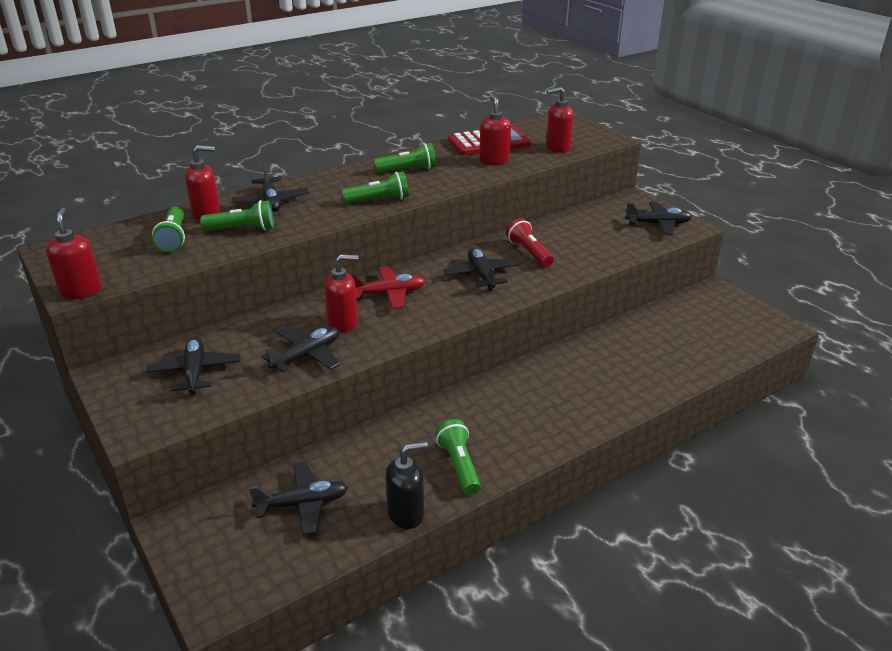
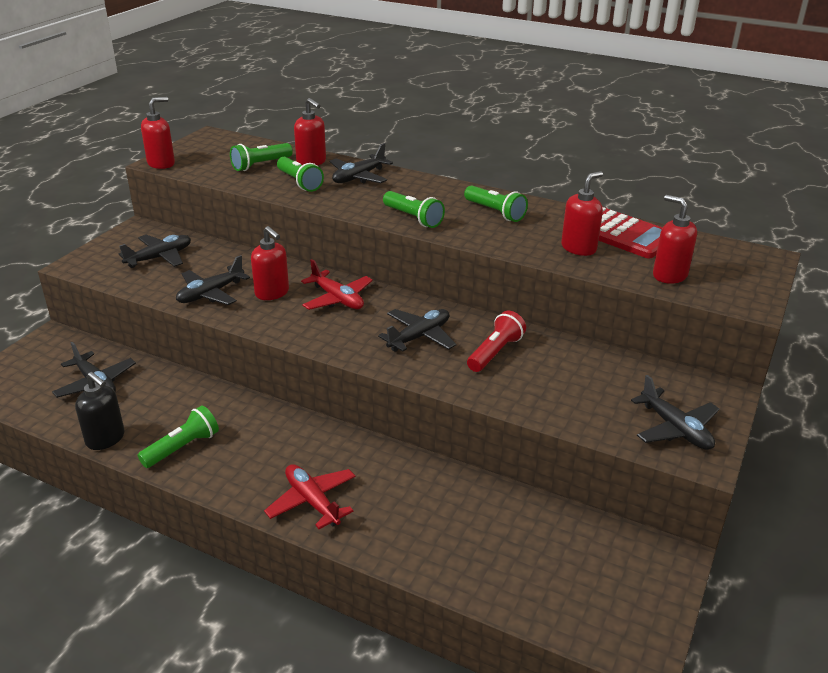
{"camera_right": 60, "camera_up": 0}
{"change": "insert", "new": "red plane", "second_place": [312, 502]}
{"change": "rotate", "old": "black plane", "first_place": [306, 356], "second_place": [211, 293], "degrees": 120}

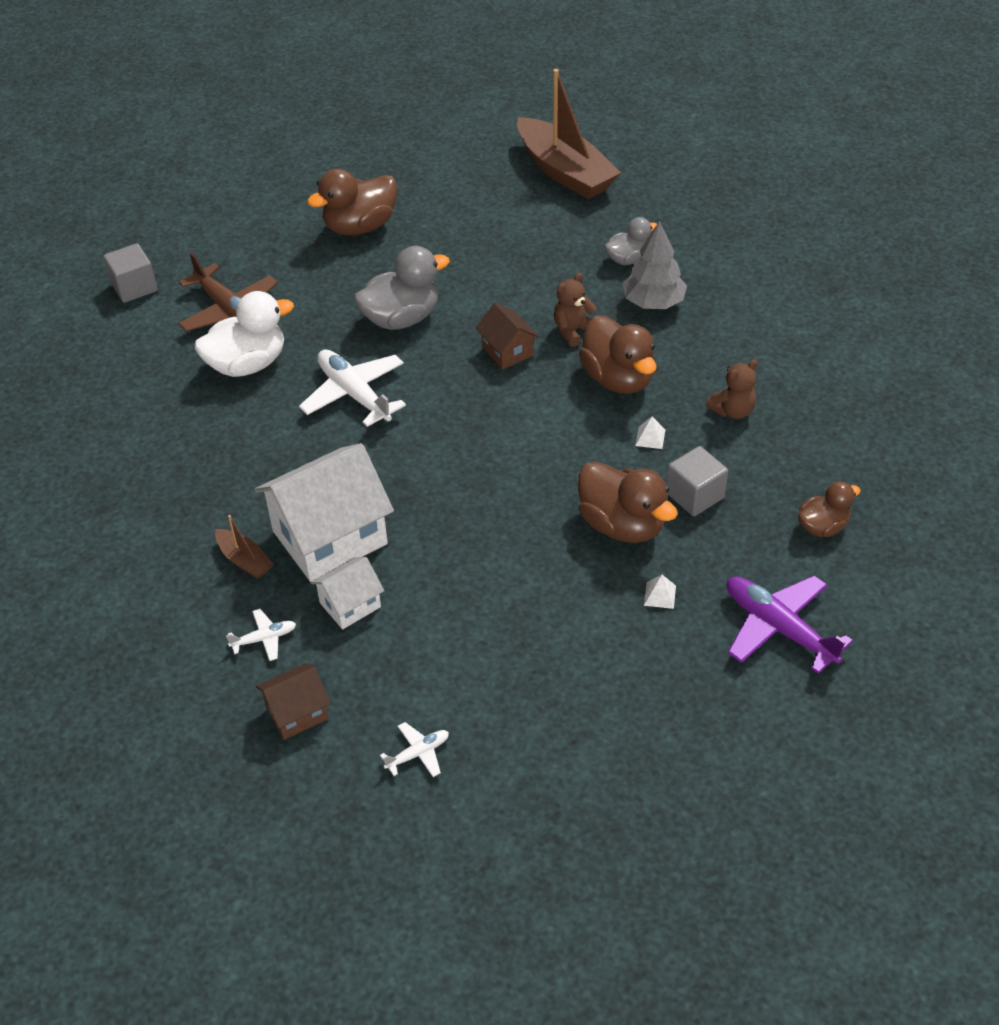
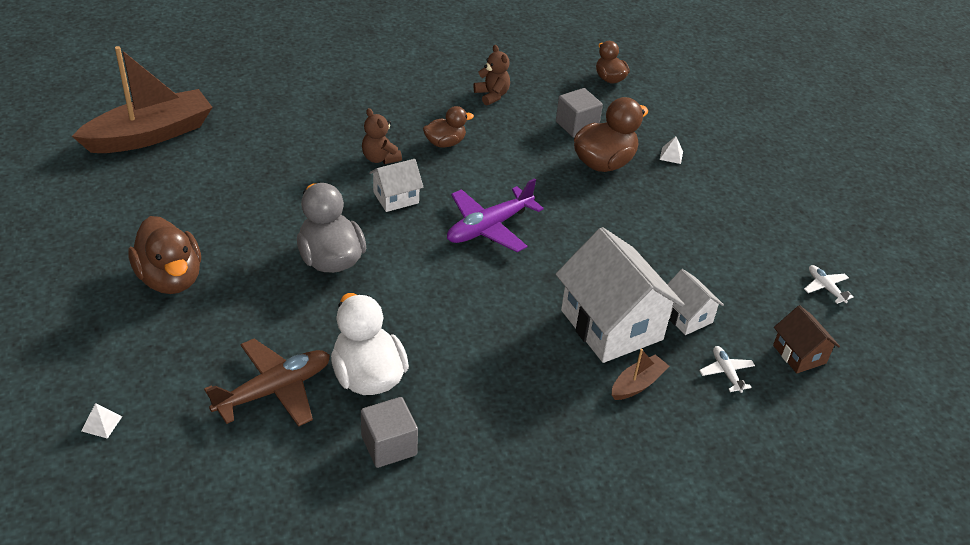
{"camera_right": -90, "camera_up": -5}
{"change": "delete", "old": "white plane", "first_place": [354, 394]}
{"change": "delete", "old": "grey duck", "first_place": [628, 259]}
{"change": "delete", "old": "grey tree", "first_place": [653, 302]}
{"change": "move", "old": "grey cube", "first_place": [134, 287], "second_place": [389, 445]}
{"change": "move", "old": "white pyramid", "first_place": [650, 437], "second_place": [101, 423]}
{"change": "move", "old": "purple plane", "first_place": [778, 628], "second_place": [489, 227]}
{"change": "recolor", "old": "brown house", "new": "white house", "first_place": [507, 351], "second_place": [396, 198]}
{"change": "resize", "old": "brown duck", "first_place": [618, 379], "second_place": [445, 143], "factor": 0.59}

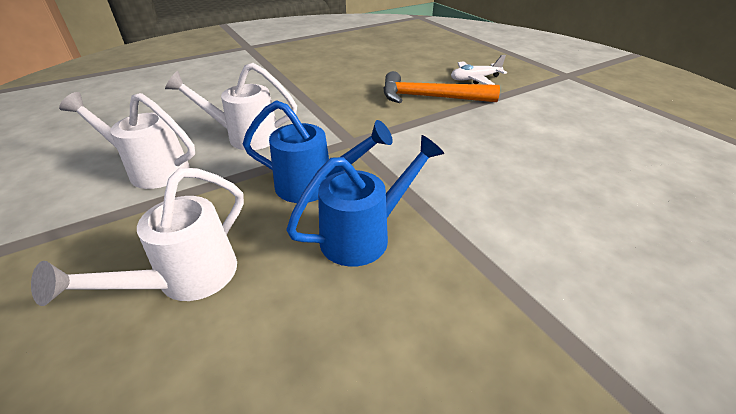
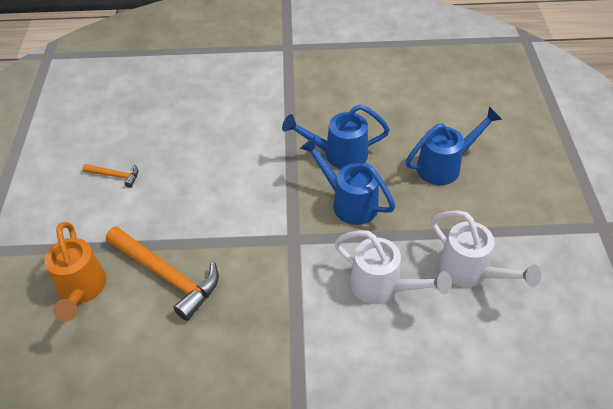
{"camera_right": -150, "camera_up": 10}
{"change": "insert", "new": "orange hammer", "second_place": [115, 176]}
{"change": "replace", "old": "white plane", "new": "orange watering can", "first_place": [474, 79], "second_place": [81, 290]}
{"change": "recolor", "old": "white watering can", "new": "blue watering can", "first_place": [187, 279], "second_place": [444, 166]}

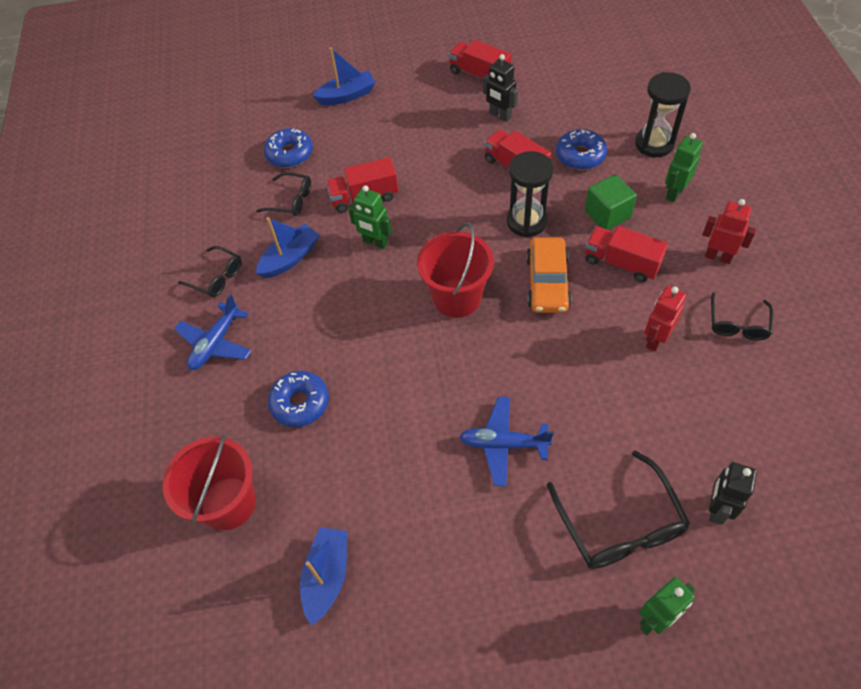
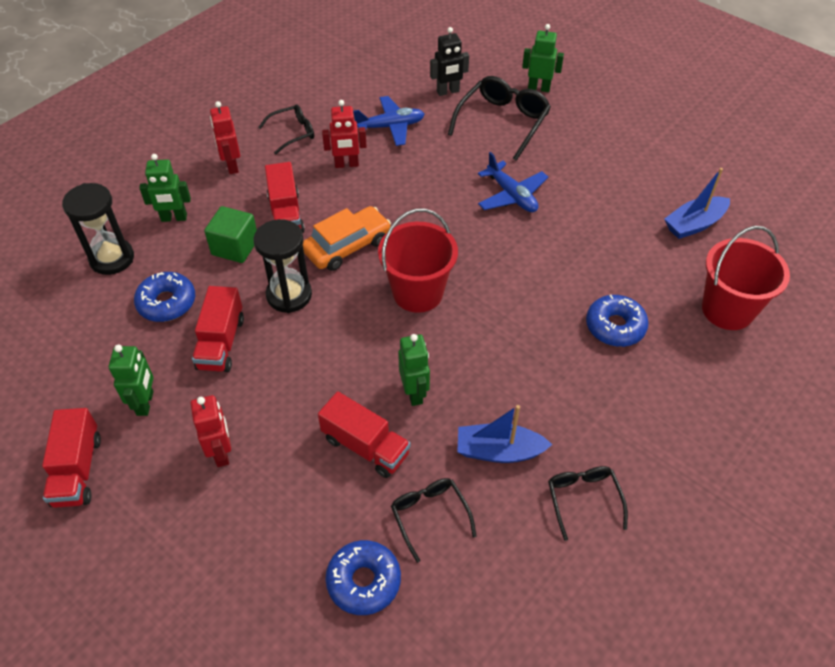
{"camera_right": -135, "camera_up": -5}
{"change": "delete", "old": "blue boat", "first_place": [347, 95]}
{"change": "insert", "new": "red robot", "second_place": [221, 453]}
{"change": "move", "old": "blue plane", "first_place": [216, 343], "second_place": [390, 127]}
{"change": "recolor", "old": "black robot", "new": "green robot", "first_place": [500, 116], "second_place": [145, 403]}

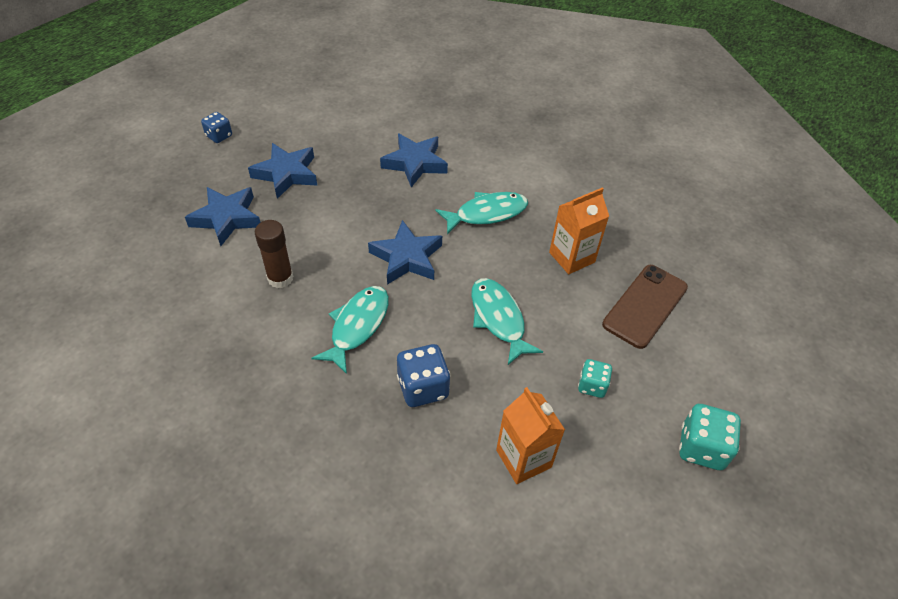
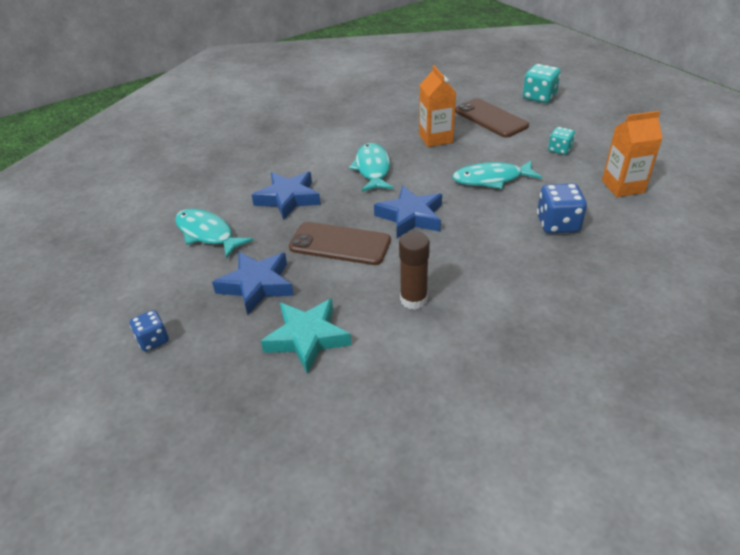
{"camera_right": -70, "camera_up": -10}
{"change": "insert", "new": "brown phone", "second_place": [340, 244]}
{"change": "move", "old": "turquoise fish", "first_place": [357, 326], "second_place": [207, 234]}
{"change": "move", "old": "turquoise dice", "first_place": [701, 448], "second_place": [539, 97]}
{"change": "recolor", "old": "blue star", "new": "turquoise star", "first_place": [227, 218], "second_place": [307, 338]}

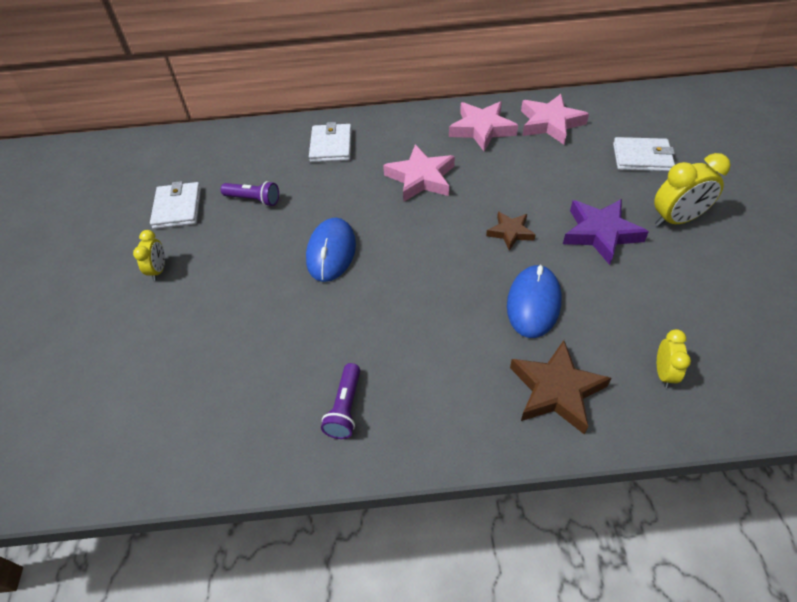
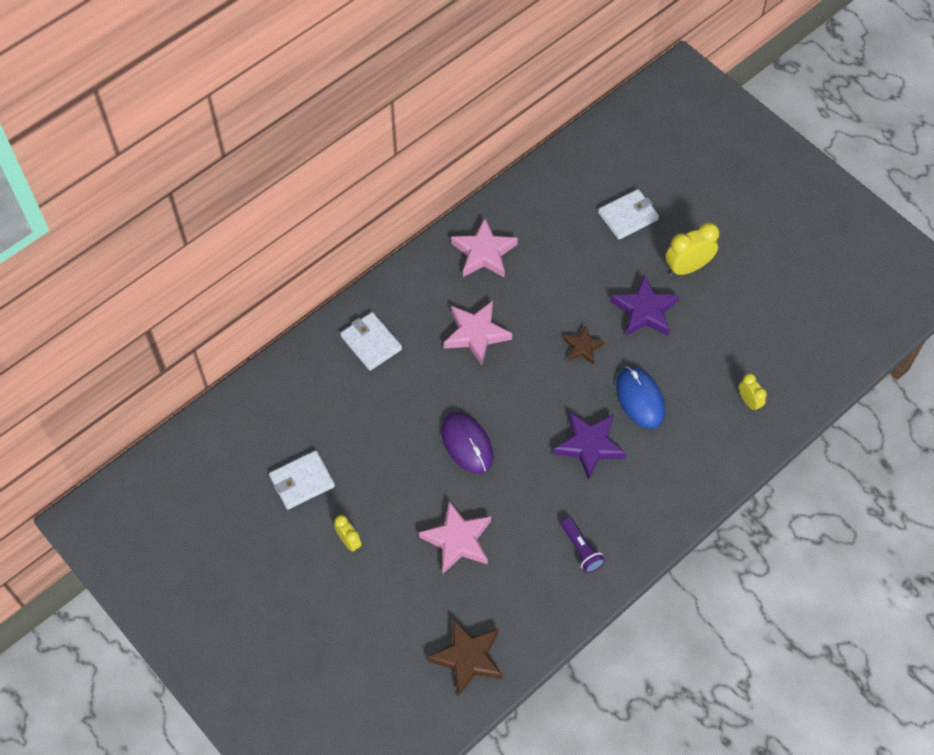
{"camera_right": -40, "camera_up": 10}
{"change": "delete", "old": "purple flashlight", "first_place": [254, 199]}
{"change": "insert", "new": "purple star", "second_place": [589, 445]}
{"change": "move", "old": "brown star", "first_place": [556, 390], "second_place": [467, 658]}
{"change": "move", "old": "pink star", "first_place": [550, 123], "second_place": [458, 540]}
{"change": "recolor", "old": "blue mouse", "new": "purple mouse", "first_place": [331, 252], "second_place": [467, 444]}
{"change": "rotate", "old": "white wallet", "first_place": [177, 208], "second_place": [302, 481], "degrees": -75}
{"change": "rotate", "old": "yellow clock", "first_place": [676, 220], "second_place": [687, 267], "degrees": -150}

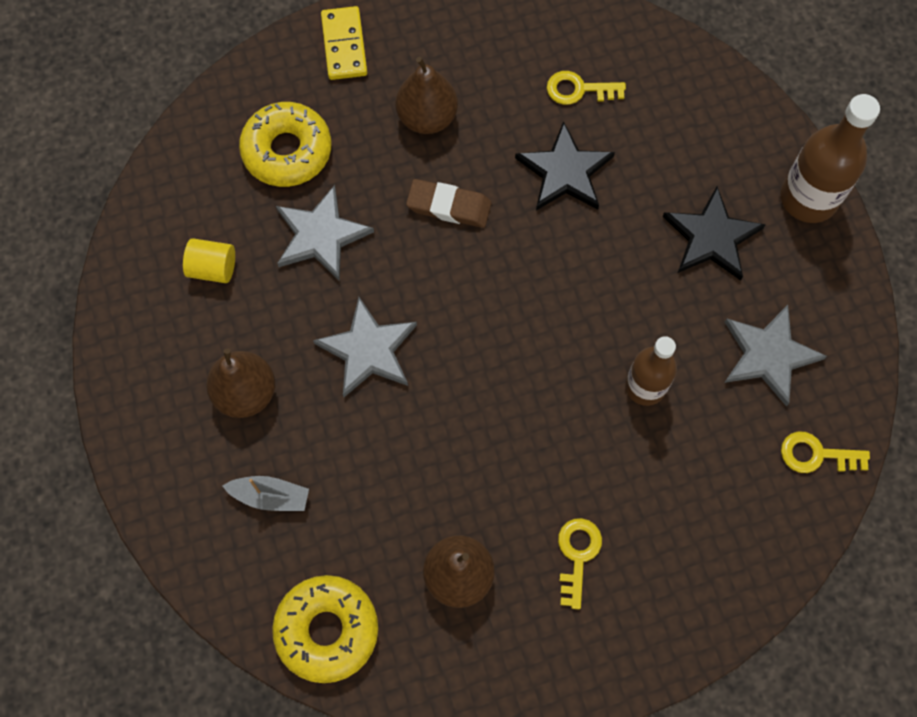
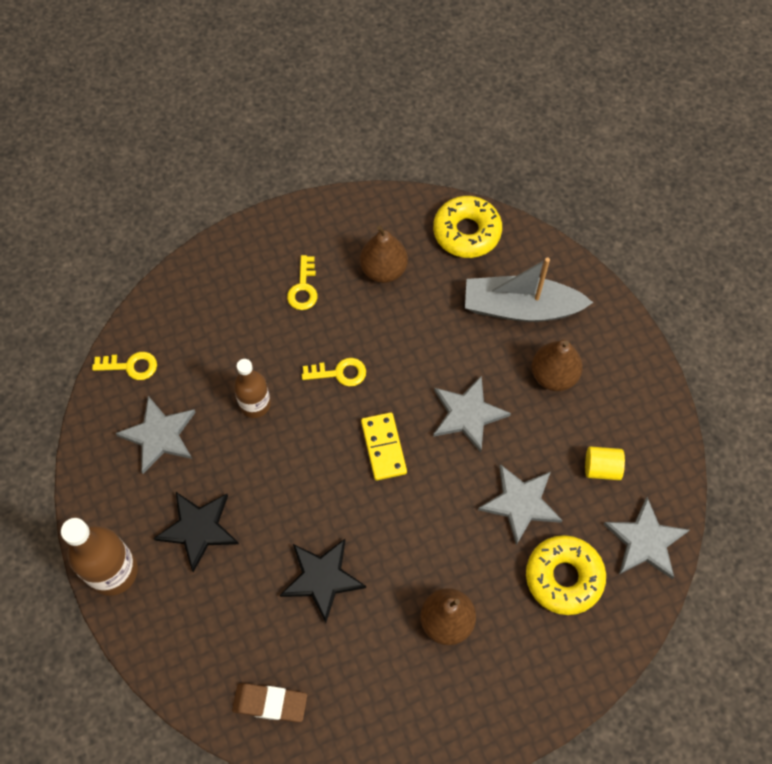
{"camera_right": 175, "camera_up": -5}
{"change": "insert", "new": "grey star", "second_place": [645, 541]}
{"change": "move", "old": "yellow domino", "first_place": [344, 45], "second_place": [383, 447]}
{"change": "move", "old": "brown eraser", "first_place": [449, 206], "second_place": [270, 703]}
{"change": "move", "old": "yellow key", "first_place": [578, 90], "second_place": [339, 373]}
{"change": "resize", "old": "grey boat", "first_place": [270, 496], "second_place": [520, 308], "factor": 2.07}

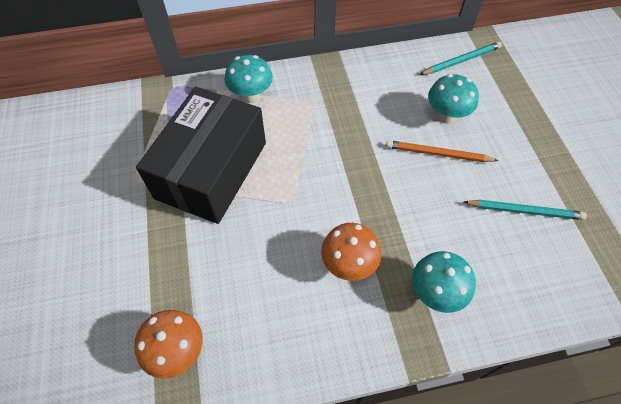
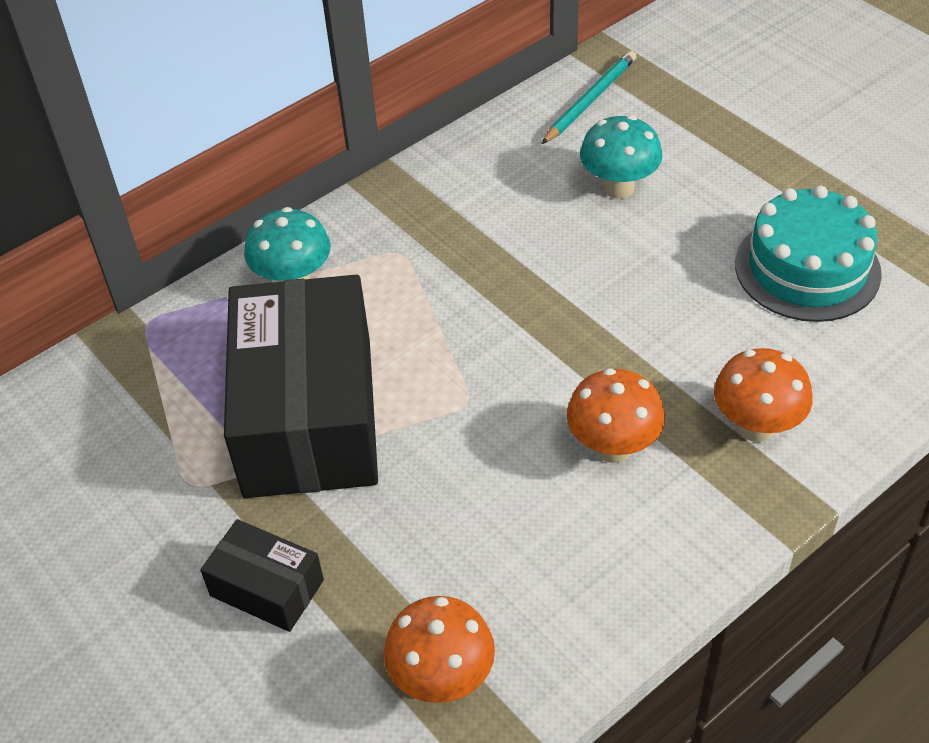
{"camera_right": -25, "camera_up": -10}
{"change": "delete", "old": "orange pencil", "first_place": [438, 154]}
{"change": "insert", "new": "black box", "second_place": [267, 588]}
{"change": "replace", "old": "turquoise pencil", "new": "turquoise cake", "first_place": [524, 211], "second_place": [807, 268]}
{"change": "recolor", "old": "turquoise mushroom", "new": "orange mushroom", "first_place": [435, 293], "second_place": [756, 427]}

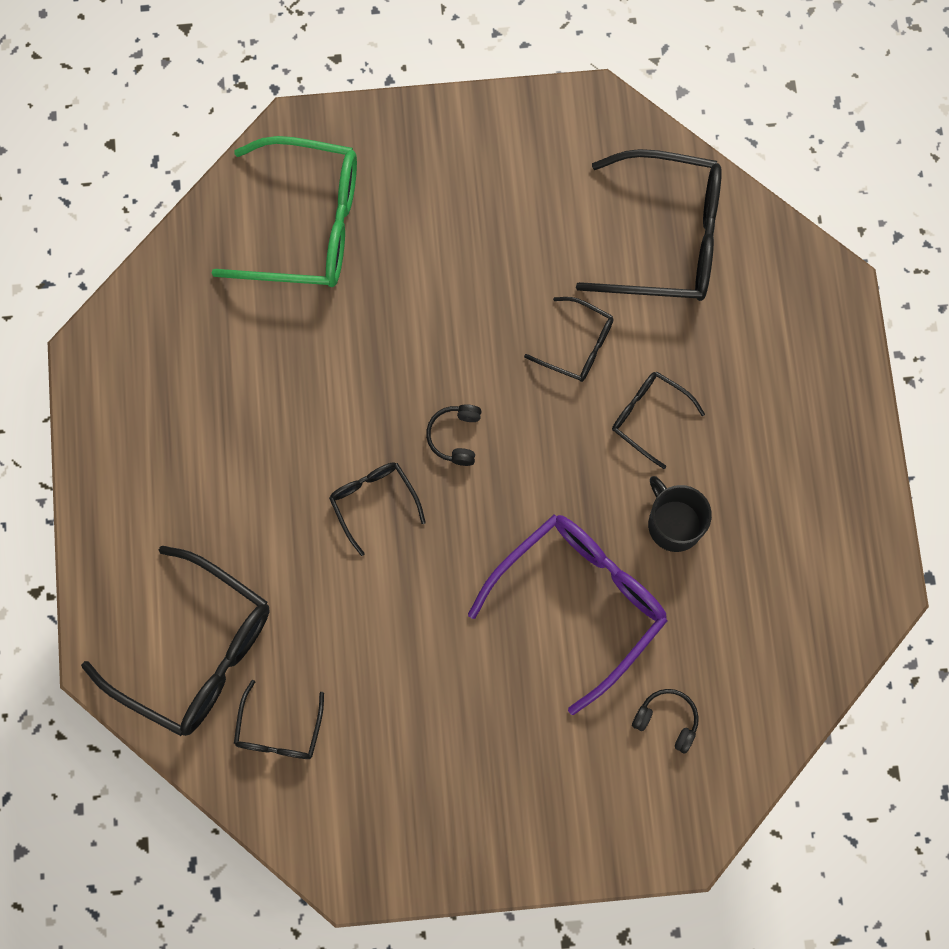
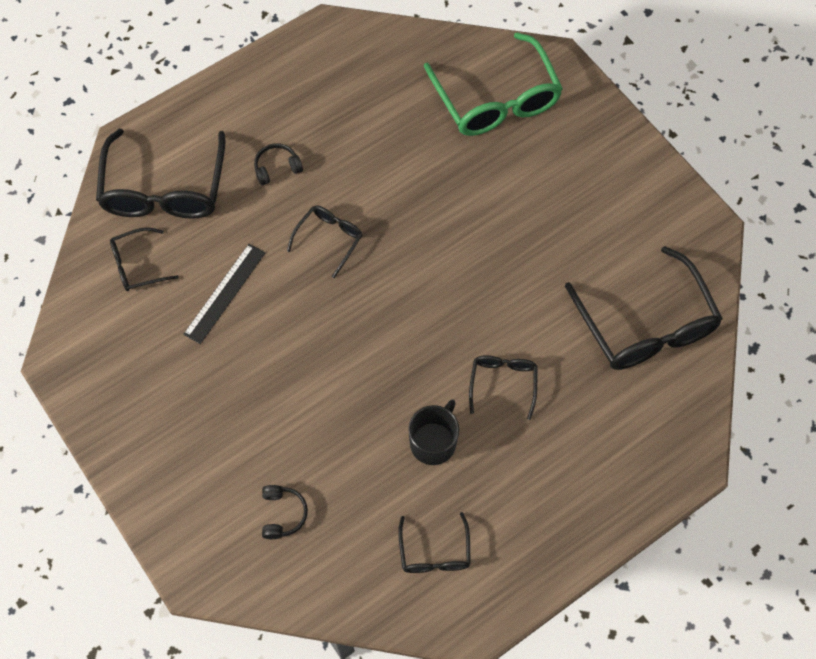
{"camera_right": 60, "camera_up": -10}
{"change": "delete", "old": "purple glasses", "first_place": [580, 602]}
{"change": "insert", "new": "black ruler", "second_place": [225, 293]}
{"change": "move", "old": "black headphones", "first_place": [455, 436], "second_place": [277, 168]}
{"change": "move", "old": "black glasses", "first_place": [577, 345], "second_place": [434, 552]}

